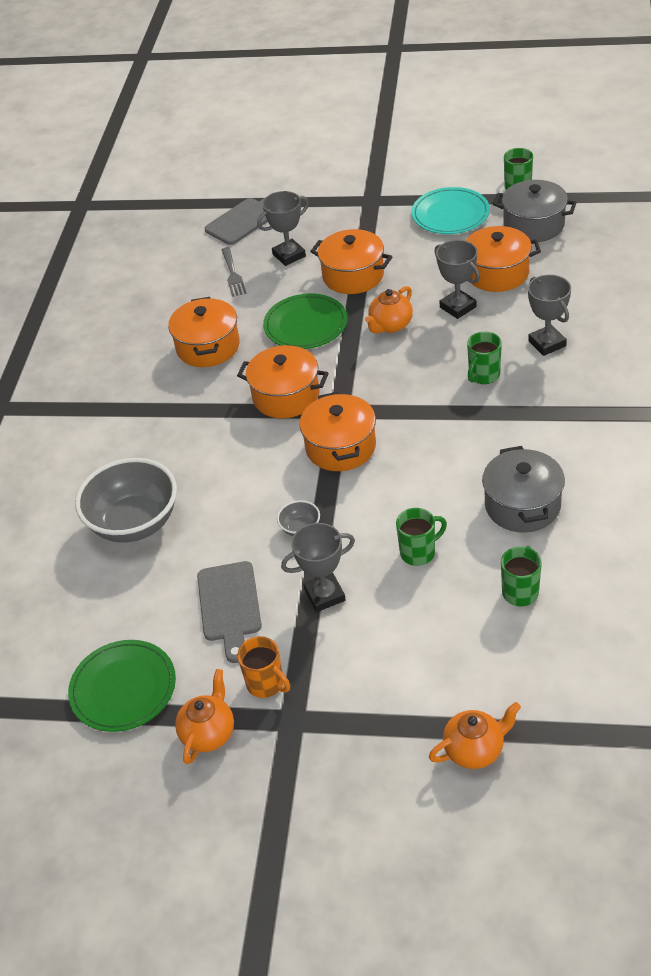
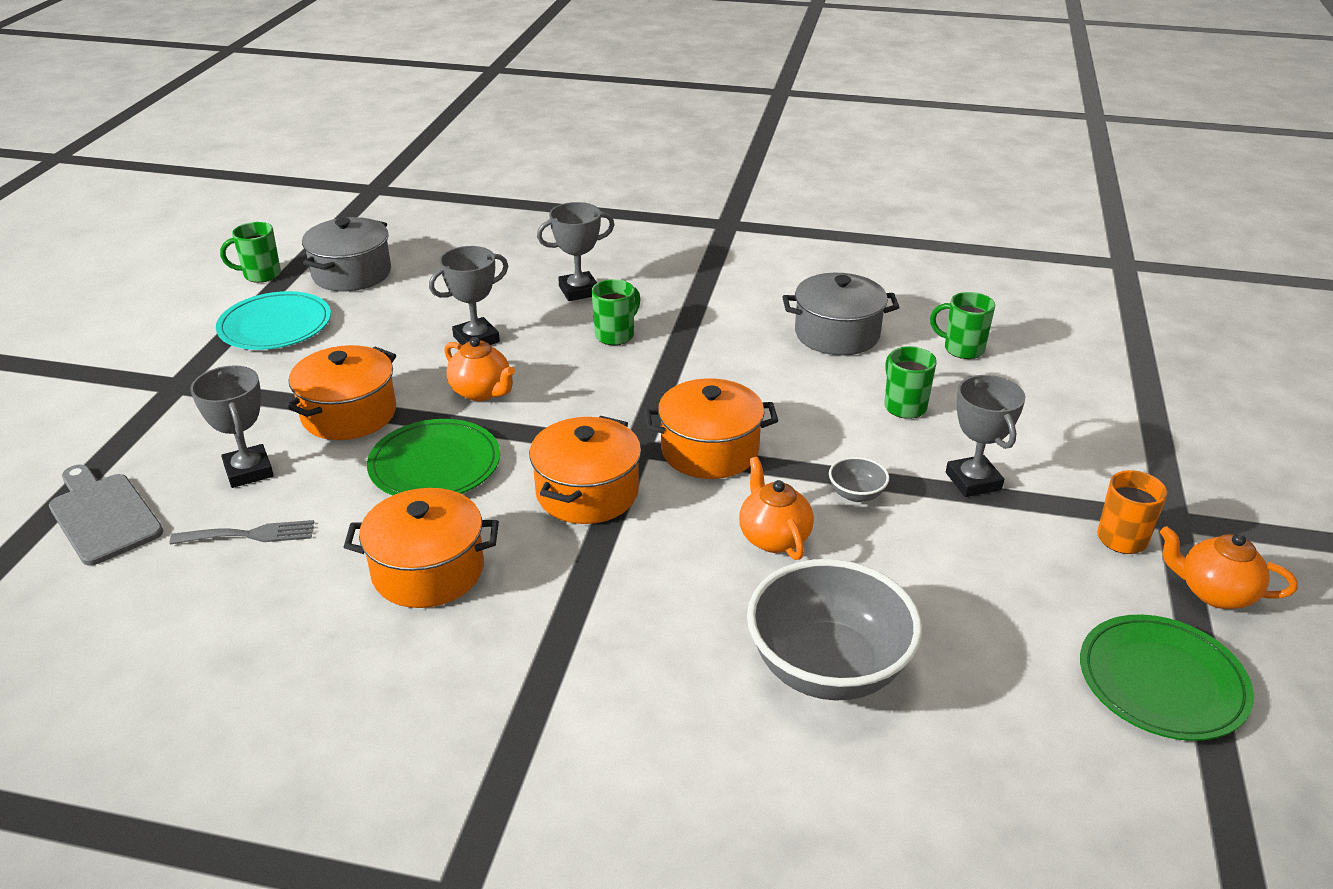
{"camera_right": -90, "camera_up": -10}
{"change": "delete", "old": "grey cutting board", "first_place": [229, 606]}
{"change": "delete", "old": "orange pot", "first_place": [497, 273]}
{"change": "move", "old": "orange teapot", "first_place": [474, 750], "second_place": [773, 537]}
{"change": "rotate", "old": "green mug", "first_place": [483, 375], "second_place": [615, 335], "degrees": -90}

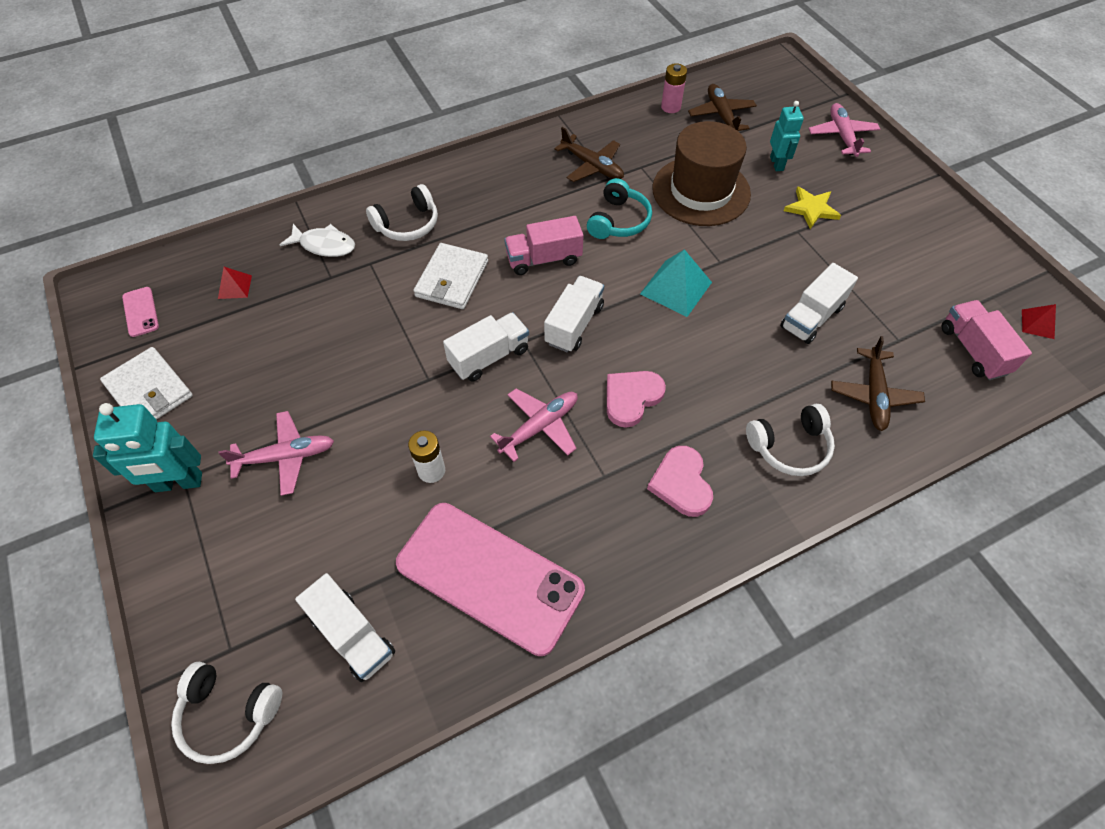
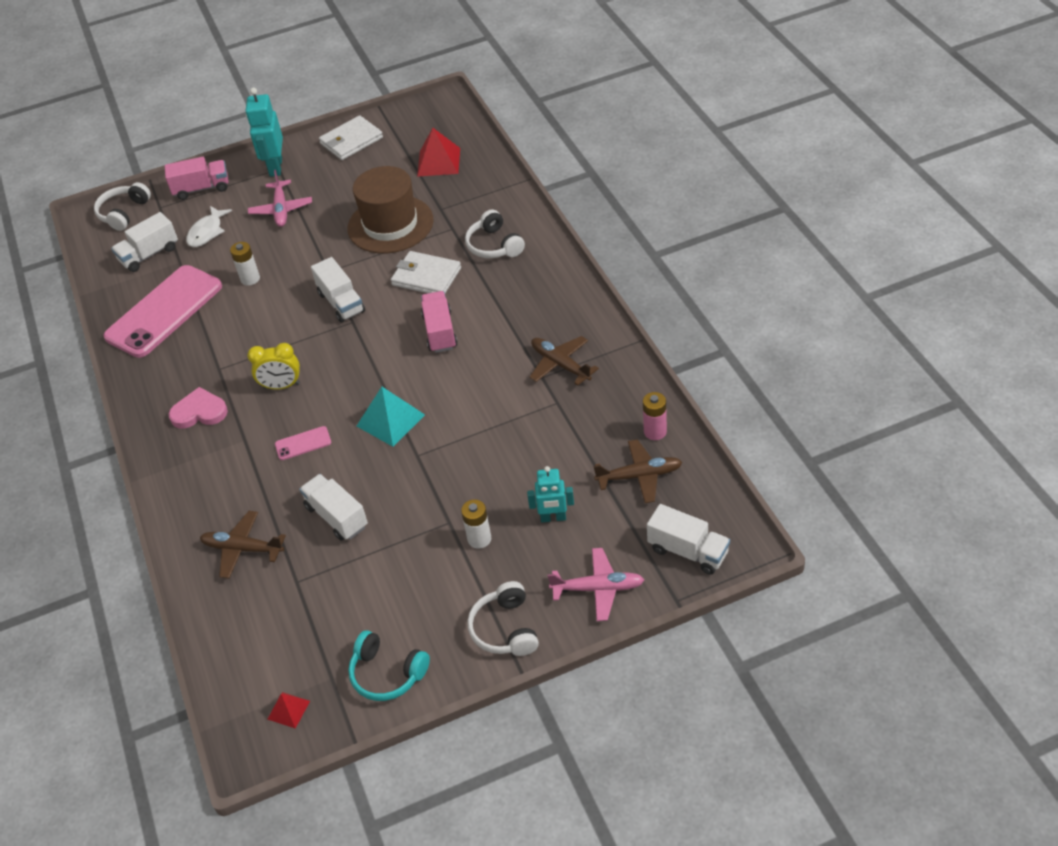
{"camera_right": 100, "camera_up": -10}
{"change": "delete", "old": "pink plane", "first_place": [539, 427]}
{"change": "move", "old": "pink phone", "first_place": [140, 312], "second_place": [303, 443]}
{"change": "move", "old": "white fish", "first_place": [324, 245], "second_place": [207, 232]}
{"change": "move", "old": "white truck", "first_place": [574, 325], "second_place": [688, 551]}
{"change": "move", "old": "turquoise headphones", "first_place": [618, 221], "second_place": [387, 674]}
{"change": "move", "old": "brown hat", "first_place": [701, 191], "second_place": [390, 224]}
{"change": "move", "old": "white headphones", "first_place": [789, 447], "second_place": [505, 629]}
{"change": "move", "old": "pink truck", "first_place": [973, 350], "second_place": [201, 188]}
{"change": "replace", "old": "pink heart", "new": "yellow clock", "first_place": [631, 398], "second_place": [281, 386]}
{"change": "replace", "old": "yellow star", "new": "white battery", "first_place": [811, 209], "second_place": [479, 539]}
{"change": "rotate", "old": "brown plane", "first_place": [592, 166], "second_place": [560, 365], "degrees": 90}
{"change": "resize", "old": "red pyramid", "first_place": [234, 287], "second_place": [439, 162], "factor": 1.83}

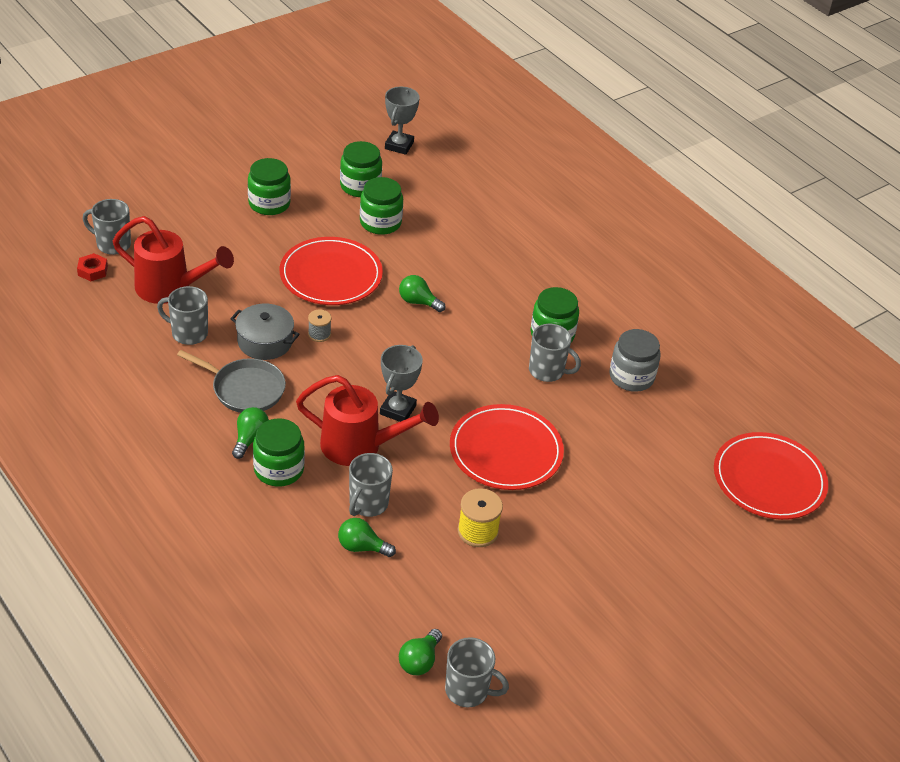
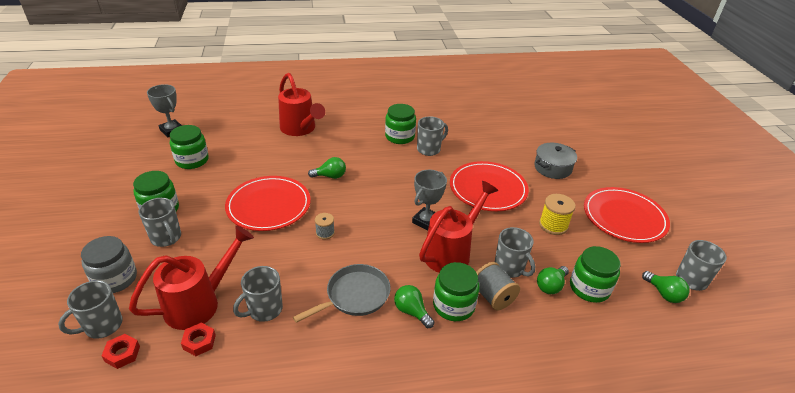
{"camera_right": -60, "camera_up": -5}
{"change": "insert", "new": "grey mug", "second_place": [166, 238]}
{"change": "insert", "new": "red nut", "second_place": [199, 342]}
{"change": "insert", "new": "red watering can", "second_place": [300, 129]}
{"change": "insert", "new": "grey spool", "second_place": [493, 296]}
{"change": "move", "old": "grey pot", "first_place": [265, 342], "second_place": [552, 168]}
{"change": "move", "old": "green jar", "first_place": [380, 222], "second_place": [589, 288]}
{"change": "move", "old": "grey jar", "first_place": [631, 377], "second_place": [115, 279]}
{"change": "move", "old": "red plate", "first_place": [769, 479], "second_place": [624, 217]}
{"change": "rotate", "old": "grey trophy", "first_place": [398, 410], "second_place": [426, 221], "degrees": 75}
{"change": "rotate", "old": "green light bulb", "first_place": [418, 302], "second_place": [330, 176], "degrees": -150}

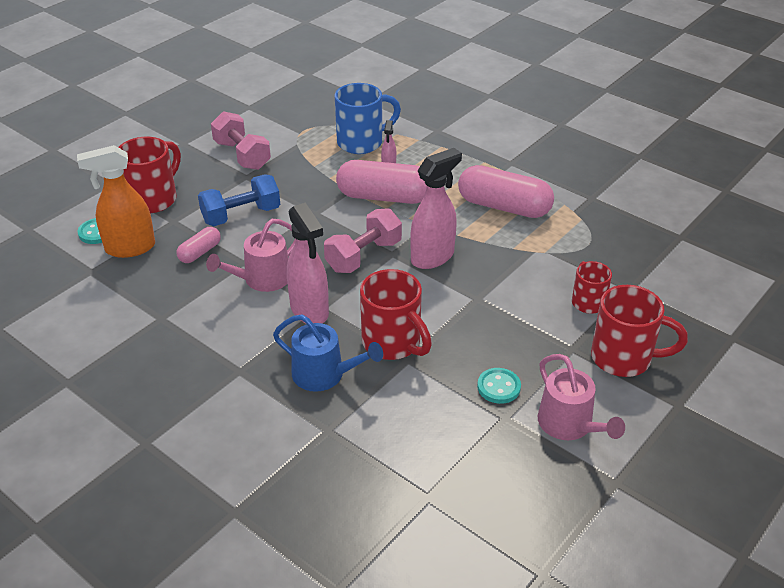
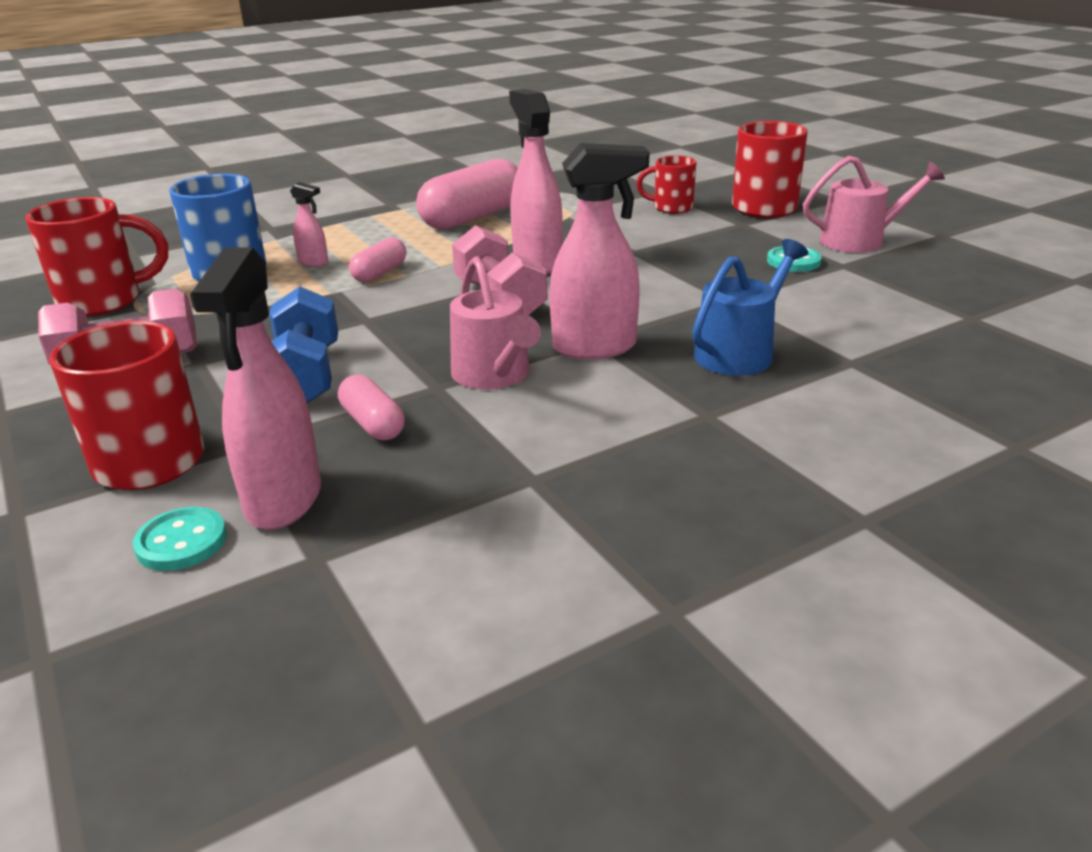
{"camera_right": -70, "camera_up": -10}
{"change": "move", "old": "red mug", "first_place": [393, 343], "second_place": [104, 301]}
{"change": "recolor", "old": "orange spray bottle", "new": "pink spray bottle", "first_place": [129, 248], "second_place": [283, 501]}
{"change": "resize", "old": "pink capsule", "first_place": [384, 197], "second_place": [380, 273], "factor": 0.51}

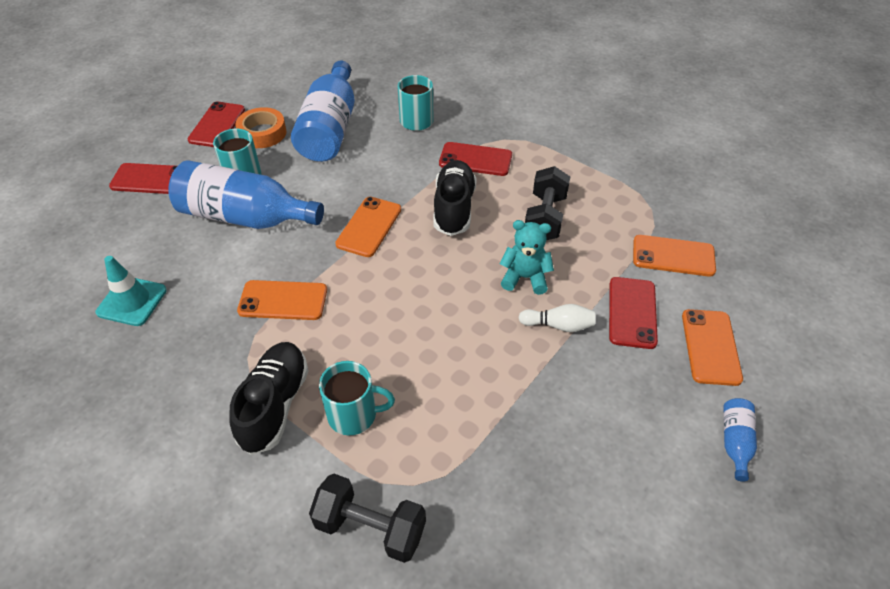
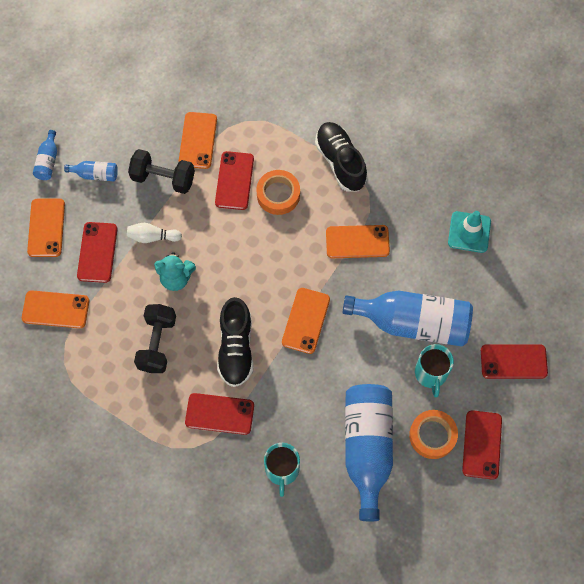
{"camera_right": 175, "camera_up": 20}
{"change": "delete", "old": "turquoise mug", "first_place": [354, 415]}
{"change": "insert", "new": "blue bottle", "second_place": [95, 174]}
{"change": "insert", "new": "orange phone", "second_place": [198, 140]}
{"change": "insert", "new": "red phone", "second_place": [234, 181]}
{"change": "insert", "new": "orange tape", "second_place": [278, 195]}
{"change": "move", "old": "black dumbbell", "first_place": [370, 528], "second_place": [163, 178]}
{"change": "rotate", "old": "black shoe", "first_place": [274, 405], "second_place": [340, 162], "degrees": 150}

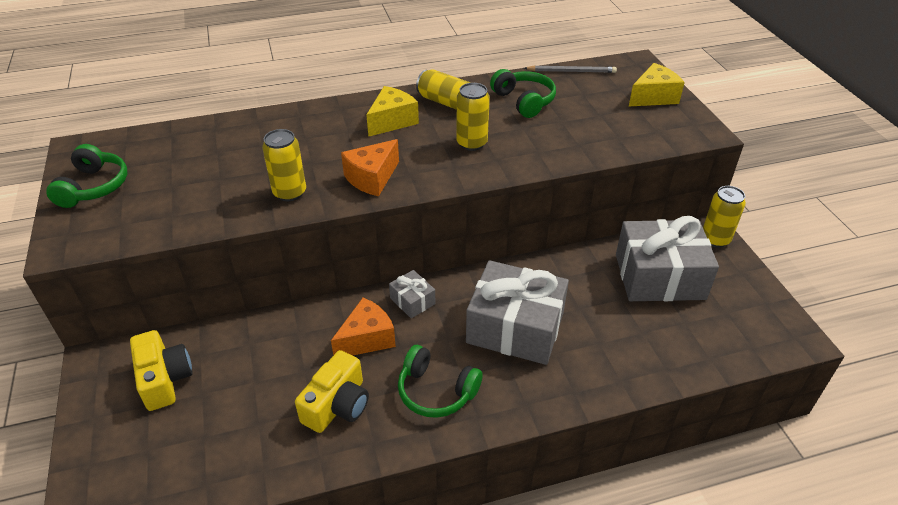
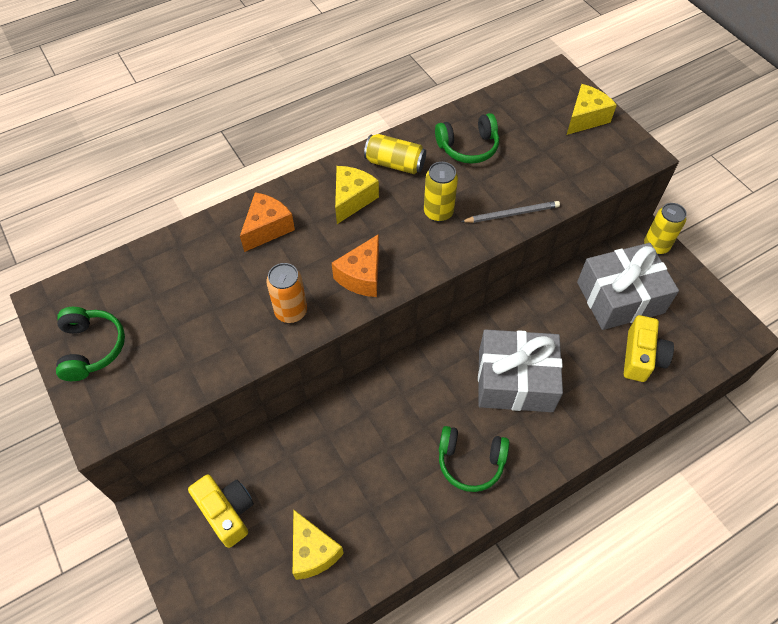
{"camera_right": -15, "camera_up": 15}
{"change": "delete", "old": "grey gift", "first_place": [412, 301]}
{"change": "insert", "new": "yellow cheese", "second_place": [313, 552]}
{"change": "move", "old": "yellow camera", "first_place": [337, 405], "second_place": [641, 357]}
{"change": "move", "old": "orange cheese", "first_place": [367, 339], "second_place": [267, 228]}
{"change": "move", "old": "grey pencil", "first_place": [571, 71], "second_place": [512, 214]}
{"change": "recolor", "old": "yellow can", "new": "orange can", "first_place": [290, 193], "second_place": [291, 311]}
{"change": "rotate", "old": "green headphones", "first_place": [524, 101], "second_place": [468, 147], "degrees": 120}

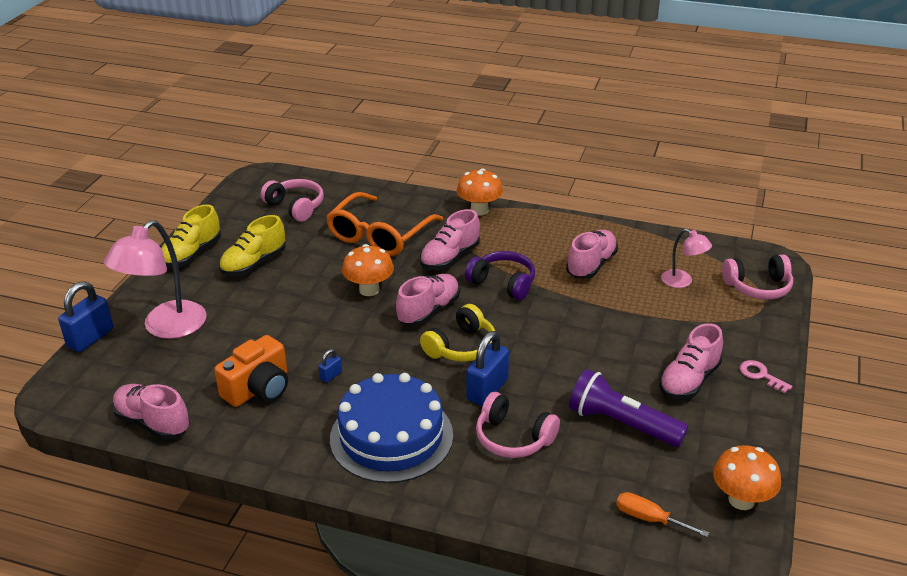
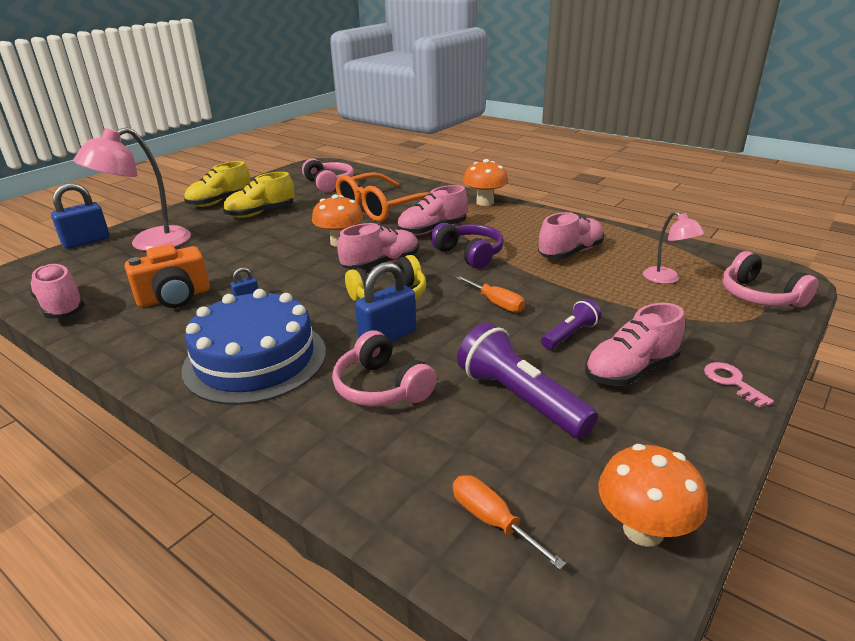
{"camera_right": 20, "camera_up": -5}
{"change": "insert", "new": "orange screwdriver", "second_place": [496, 303]}
{"change": "insert", "new": "purple flashlight", "second_place": [570, 335]}
{"change": "rotate", "old": "pink headphones", "first_place": [758, 287], "second_place": [760, 296], "degrees": 45}

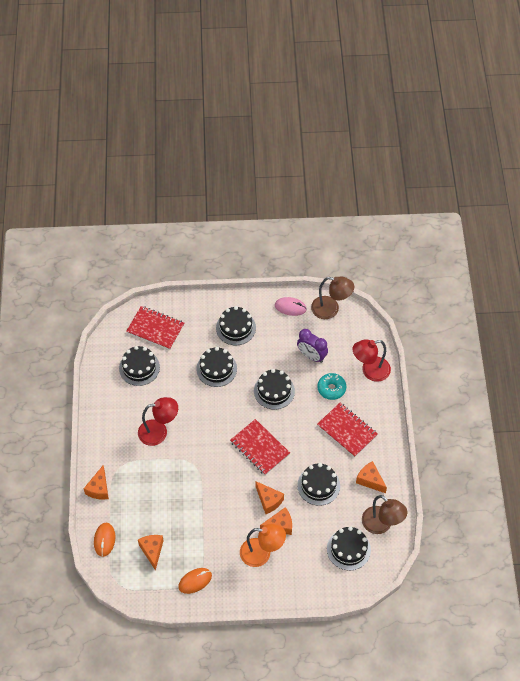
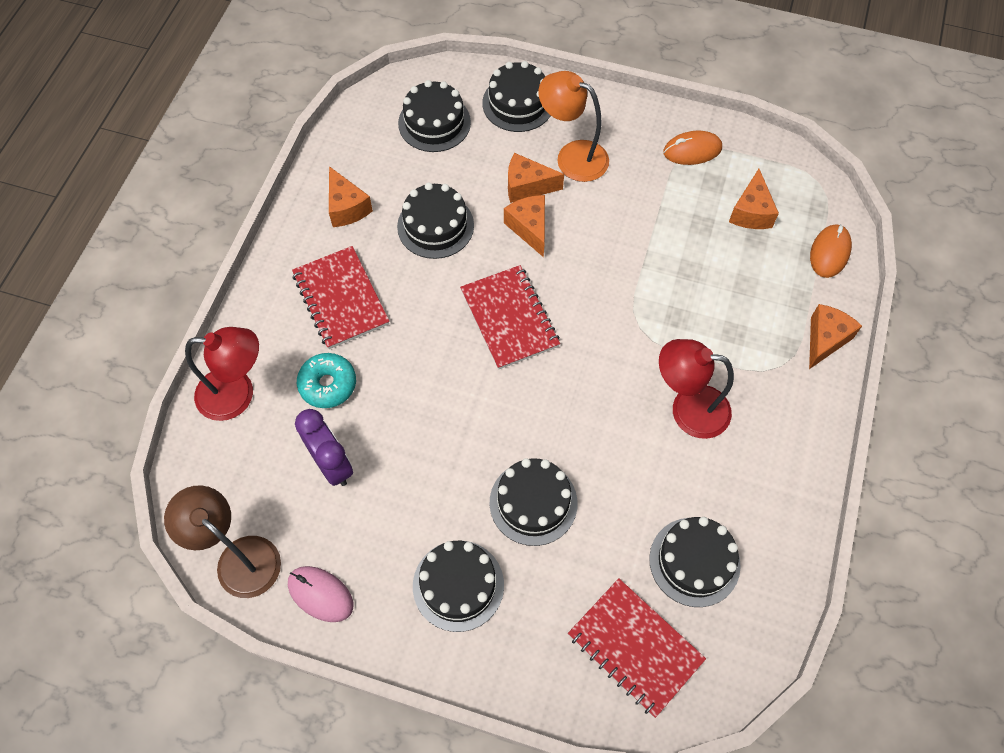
{"camera_right": -160, "camera_up": 5}
{"change": "delete", "old": "brown lamp", "first_place": [381, 525]}
{"change": "move", "old": "black cake", "first_place": [274, 391], "second_place": [518, 103]}

